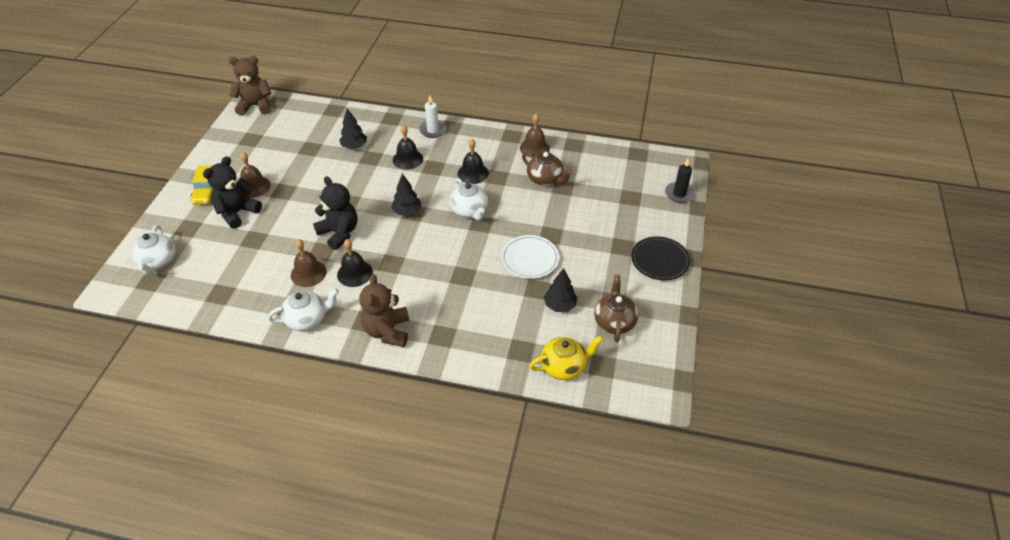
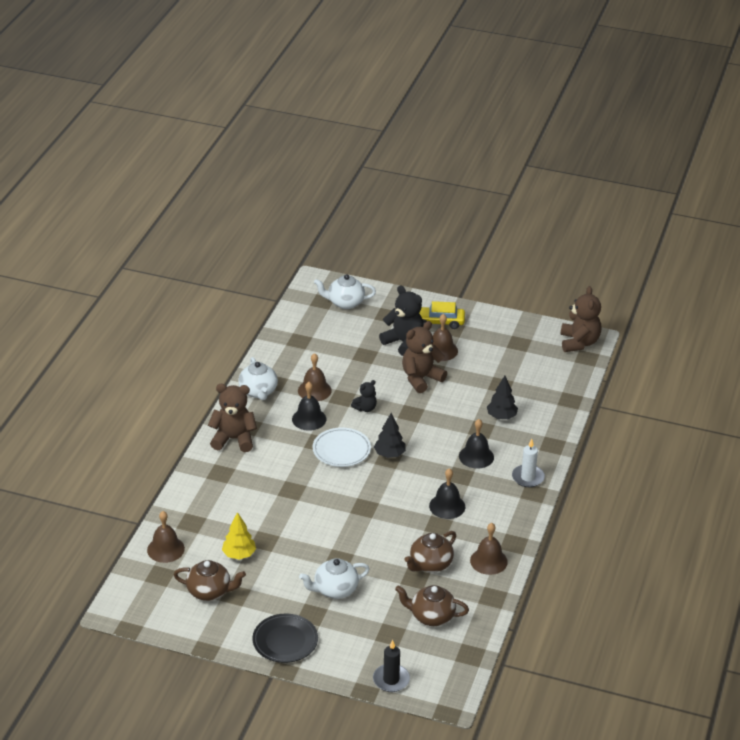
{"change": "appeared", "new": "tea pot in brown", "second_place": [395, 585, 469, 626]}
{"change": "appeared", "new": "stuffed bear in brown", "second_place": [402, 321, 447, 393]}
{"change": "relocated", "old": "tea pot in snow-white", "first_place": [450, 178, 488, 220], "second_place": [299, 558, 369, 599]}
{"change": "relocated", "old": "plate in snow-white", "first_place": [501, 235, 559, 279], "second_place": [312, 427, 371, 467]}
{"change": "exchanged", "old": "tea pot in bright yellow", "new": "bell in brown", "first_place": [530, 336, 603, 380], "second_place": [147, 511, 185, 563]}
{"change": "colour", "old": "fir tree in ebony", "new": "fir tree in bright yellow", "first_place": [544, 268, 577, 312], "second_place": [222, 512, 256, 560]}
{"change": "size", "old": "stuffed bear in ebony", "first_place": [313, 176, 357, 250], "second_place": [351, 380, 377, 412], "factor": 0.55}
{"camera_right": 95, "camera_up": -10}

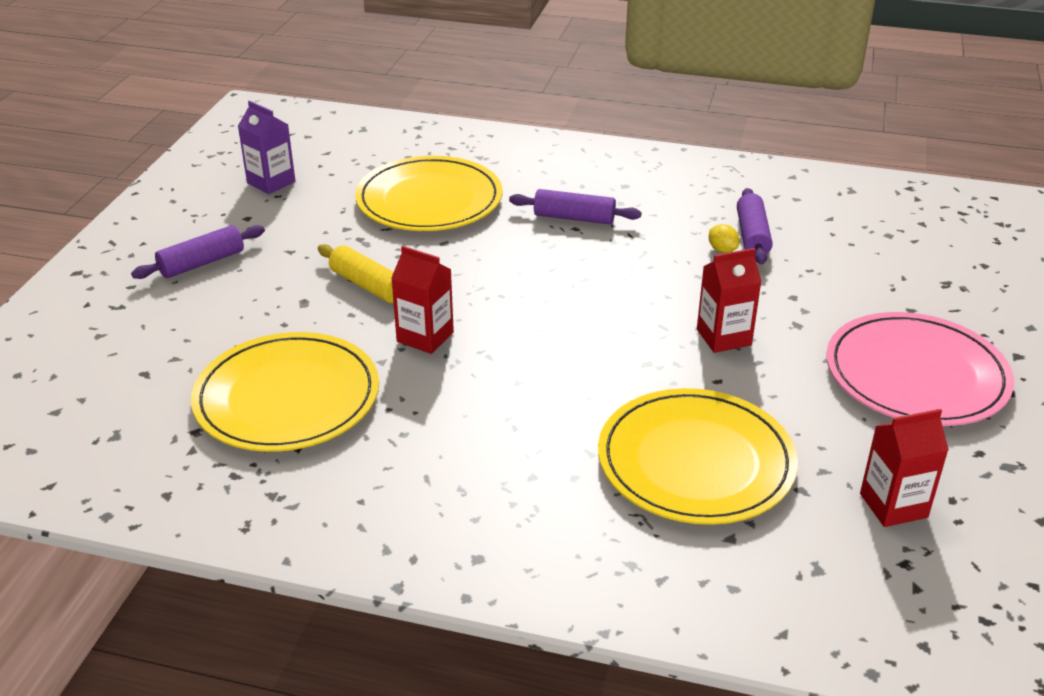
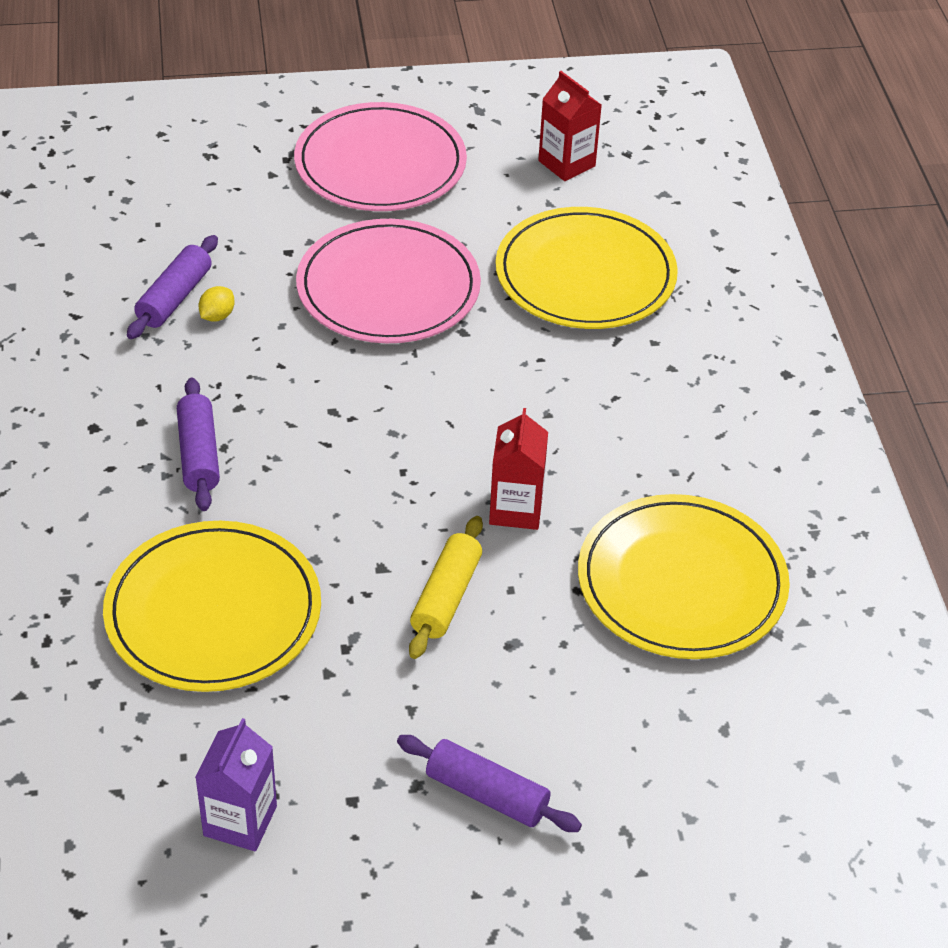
{"change": "exchanged", "old": "juice carton in scarlet", "new": "plate in rosy", "first_place": [697, 248, 762, 353], "second_place": [296, 219, 481, 343]}
{"change": "spun", "old": "pastry roller in violet", "first_place": [737, 188, 773, 264], "second_place": [127, 235, 218, 339], "degrees": -45}
{"camera_right": -115, "camera_up": 10}

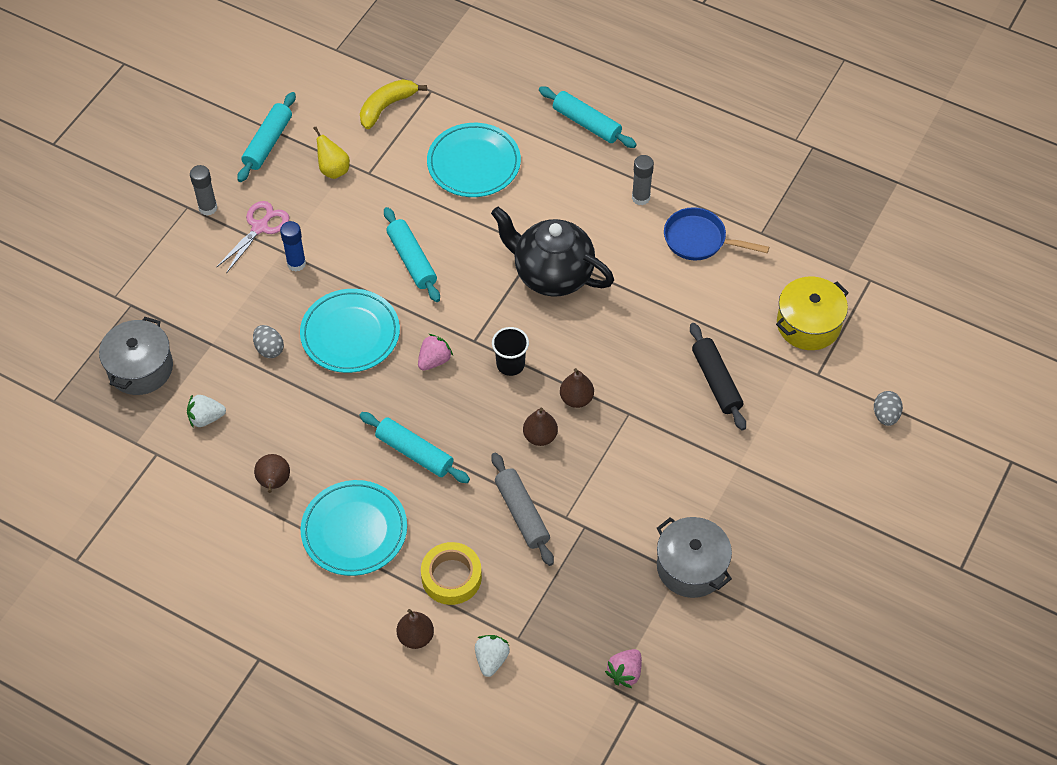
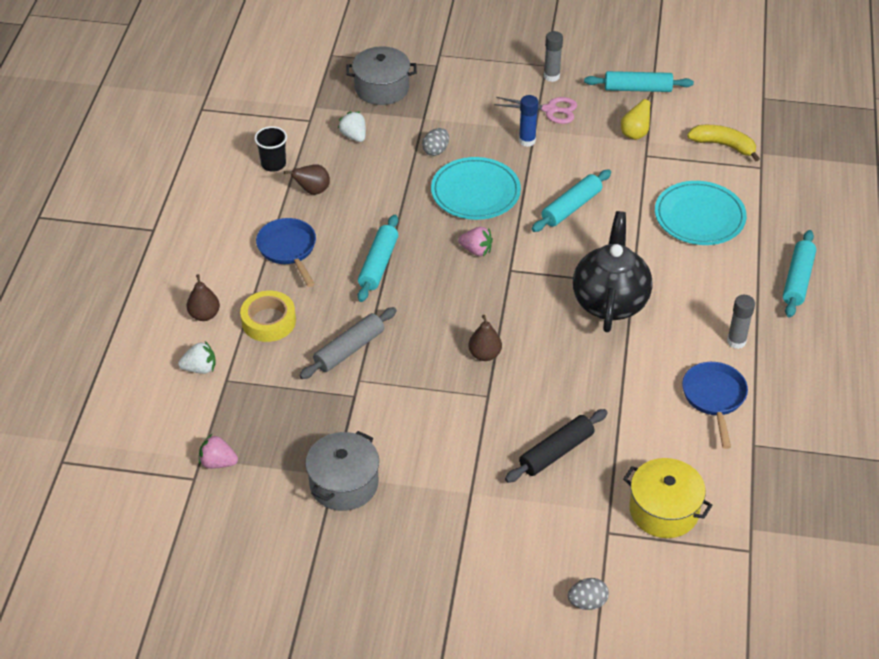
{"change": "missing", "old": "pear in brown", "first_place": [523, 408, 558, 446]}
{"change": "relocated", "old": "cup in ebony", "first_place": [492, 327, 529, 376], "second_place": [254, 126, 287, 172]}
{"change": "exchanged", "old": "plate in teal", "new": "frying pan in cobalt", "first_place": [301, 480, 407, 576], "second_place": [256, 218, 316, 287]}
{"camera_right": 70, "camera_up": -10}

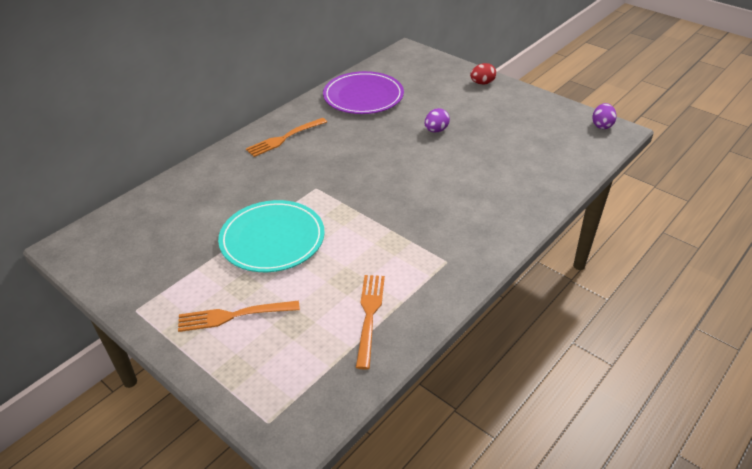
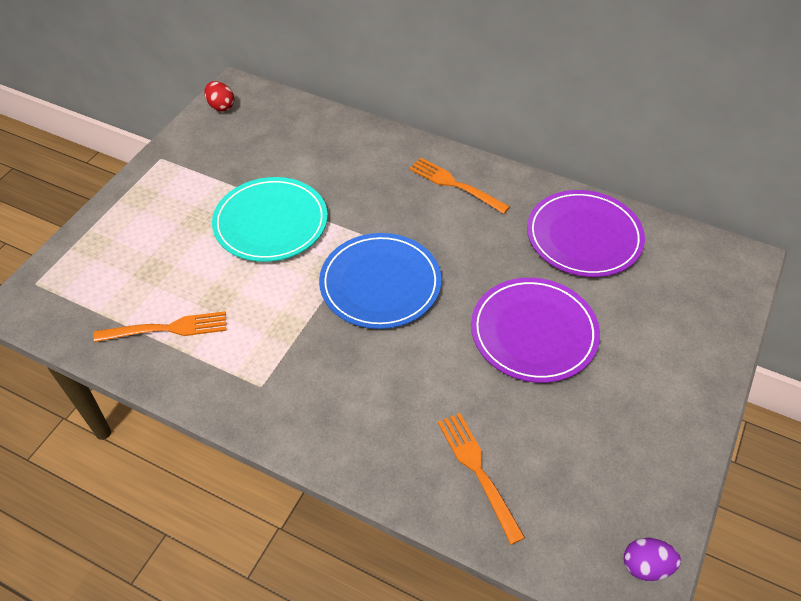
{"change": "appeared", "new": "plate in cobalt", "second_place": [319, 233, 441, 329]}
{"change": "relocated", "old": "fork in orange-coloured", "first_place": [178, 301, 300, 332], "second_place": [438, 413, 525, 545]}
{"change": "relocated", "old": "egg shape in scarlet", "first_place": [470, 63, 496, 85], "second_place": [204, 81, 234, 112]}
{"change": "exchanged", "old": "egg shape in violet", "new": "plate in violet", "first_place": [425, 108, 450, 132], "second_place": [471, 278, 600, 383]}
{"camera_right": 75, "camera_up": 10}

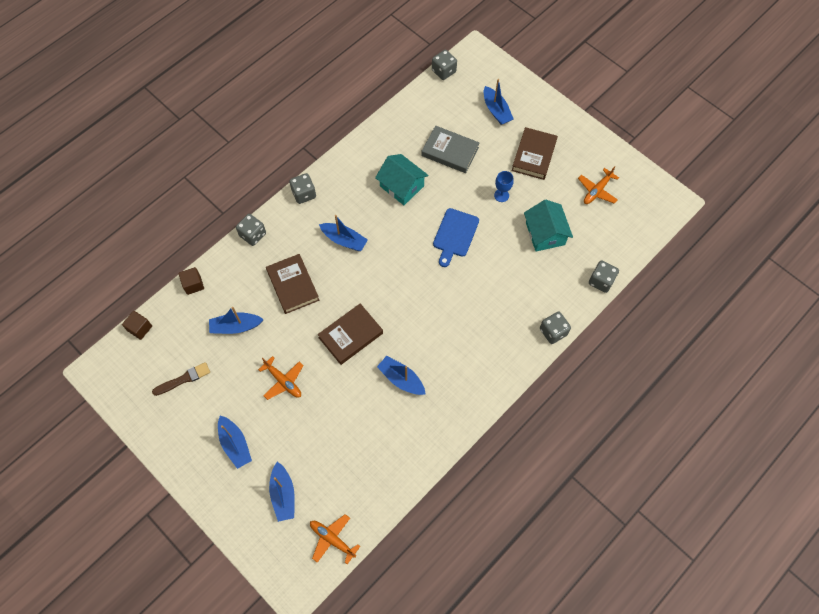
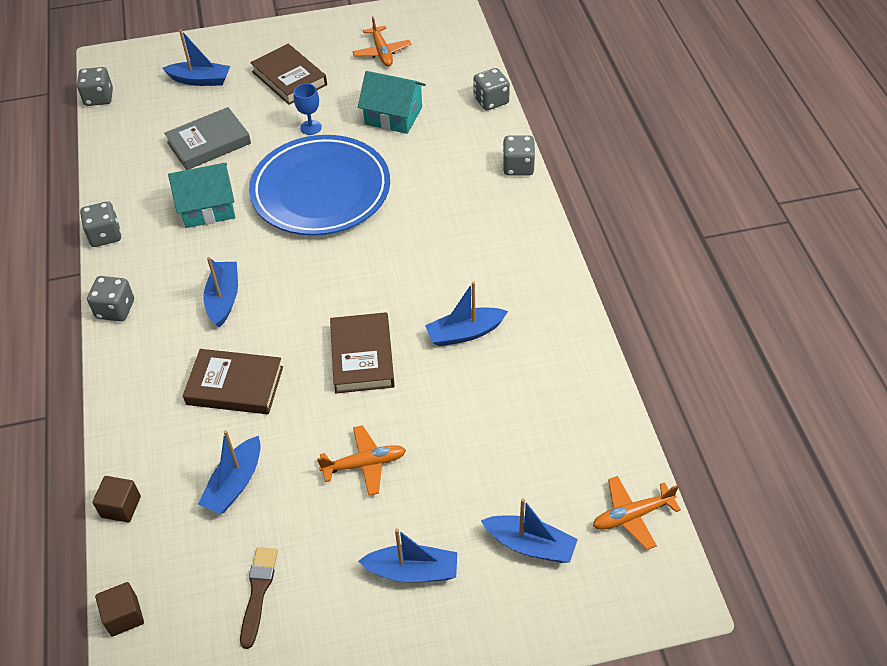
{"change": "relocated", "old": "game die in ash-grey", "first_place": [236, 214, 266, 246], "second_place": [80, 201, 121, 247]}
{"change": "exchanged", "old": "chopping board in cobalt", "new": "plate in cobalt", "first_place": [433, 208, 479, 267], "second_place": [249, 135, 390, 235]}
{"change": "spun", "old": "toy boat in cobalt", "first_place": [319, 215, 368, 251], "second_place": [204, 257, 238, 327], "degrees": -60}
{"camera_right": -55, "camera_up": -15}

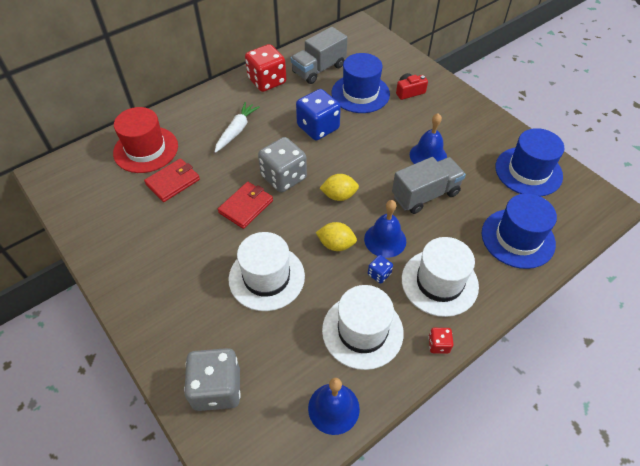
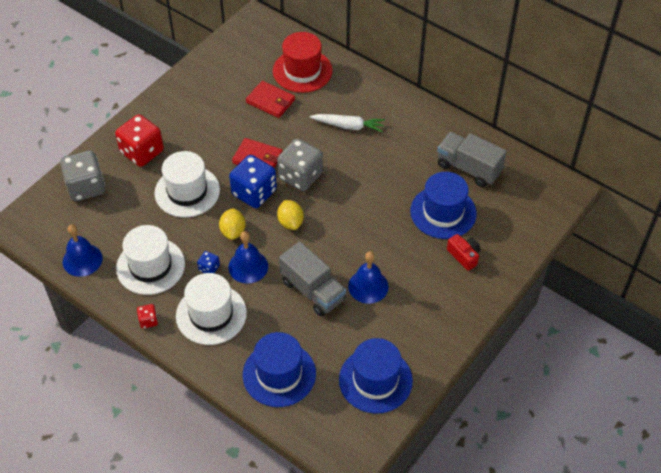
{"change": "relocated", "old": "game die in scarlet", "first_place": [245, 44, 286, 92], "second_place": [115, 114, 164, 167]}
{"change": "relocated", "old": "game die in cobalt", "first_place": [296, 89, 341, 140], "second_place": [229, 155, 277, 208]}
{"camera_right": 75, "camera_up": 0}

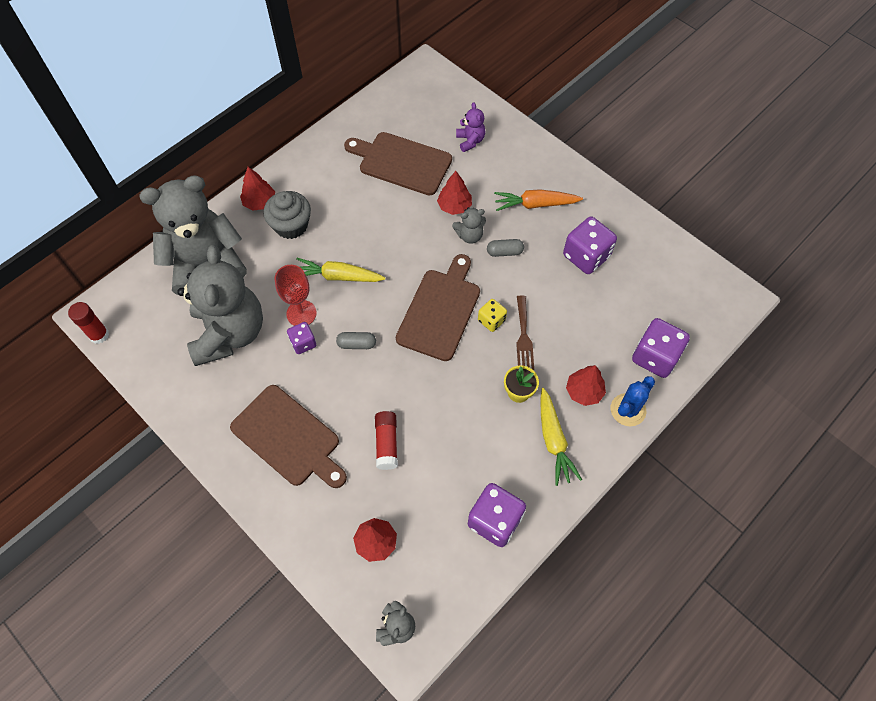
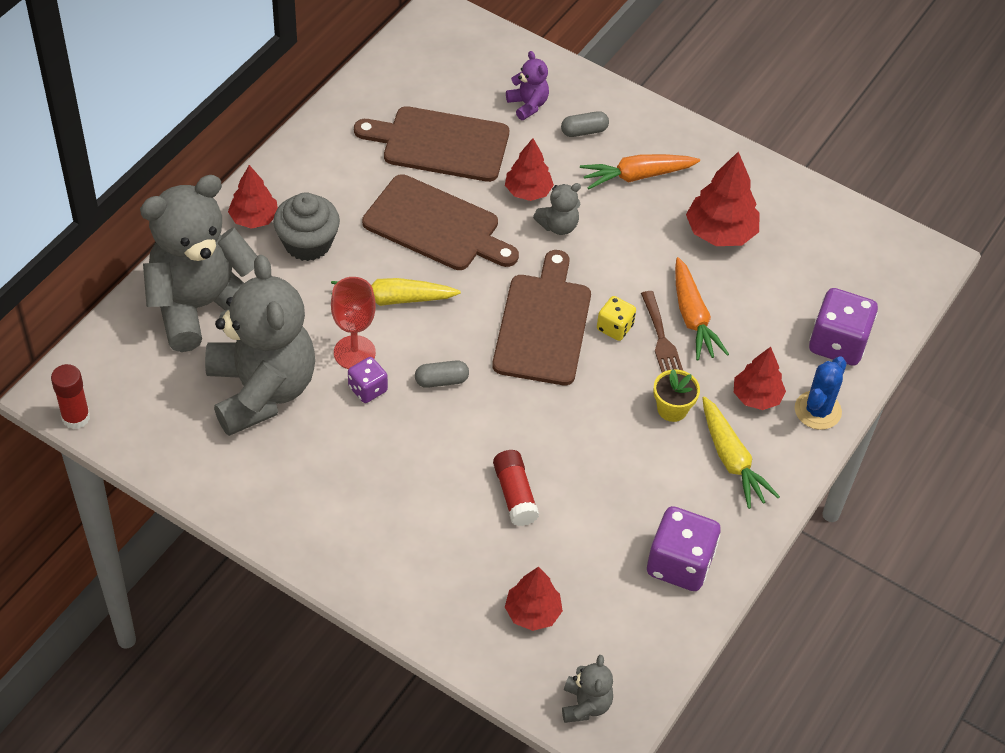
{"change": "appeared", "new": "toy carrot in orange-coloured", "second_place": [675, 257, 729, 361]}
{"change": "relocated", "old": "chopping board in brown", "first_place": [230, 385, 347, 488], "second_place": [362, 174, 519, 270]}
{"change": "relocated", "old": "pill shape in ash-grey", "first_place": [487, 239, 524, 257], "second_place": [561, 111, 609, 137]}
{"change": "exchanged", "old": "game die in violet", "new": "fir tree in scarlet", "first_place": [563, 217, 617, 274], "second_place": [686, 152, 760, 246]}
{"camera_right": -15, "camera_up": -10}

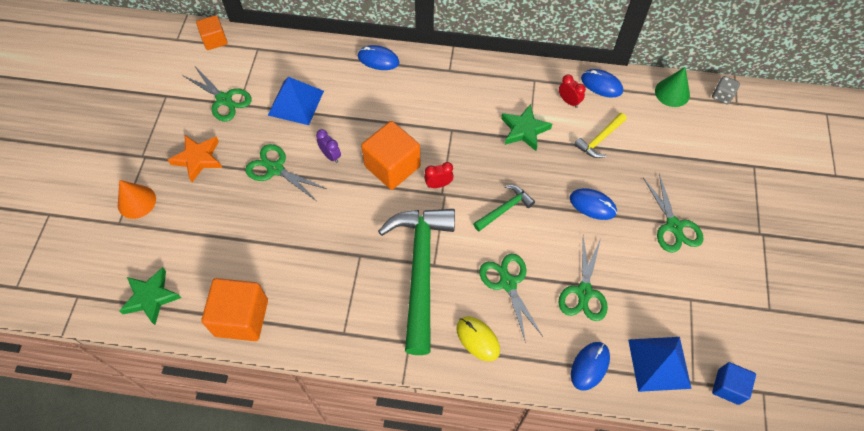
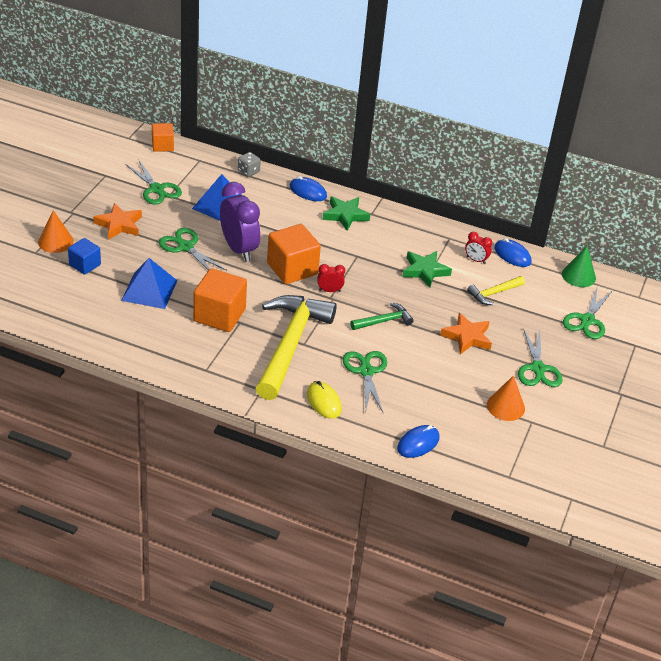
{"change": "appeared", "new": "solid cone in orange-coloured", "second_place": [487, 375, 525, 421]}
{"change": "relocated", "old": "star in emerald", "first_place": [119, 267, 181, 325], "second_place": [322, 196, 370, 231]}
{"change": "relocated", "old": "solid cube in orange-coloured", "first_place": [202, 278, 268, 341], "second_place": [193, 268, 247, 332]}
{"change": "relocated", "old": "shears in emerald", "first_place": [559, 236, 608, 321], "second_place": [563, 288, 613, 339]}
{"change": "relocated", "old": "pyramid shape in cobalt", "first_place": [628, 337, 692, 392], "second_place": [121, 258, 178, 309]}
{"change": "relocated", "old": "game die in ash-grey", "first_place": [712, 76, 740, 104], "second_place": [238, 152, 261, 177]}
{"change": "relocated", "old": "solid cube in cobalt", "first_place": [712, 362, 756, 405], "second_place": [68, 238, 101, 275]}
{"change": "exchanged", "old": "mouse in cobalt", "new": "star in orange-coloured", "first_place": [570, 188, 617, 220], "second_place": [440, 313, 492, 355]}
{"change": "colour", "old": "claw hammer in emerald", "new": "claw hammer in bright yellow", "first_place": [378, 209, 455, 355], "second_place": [256, 295, 337, 400]}
{"change": "spun", "old": "bedside clock in scarlet", "first_place": [559, 75, 586, 108], "second_place": [465, 232, 492, 264], "degrees": 150}
{"change": "size", "old": "bedside clock in violet", "first_place": [316, 129, 341, 163], "second_place": [220, 182, 260, 262], "factor": 2.17}
{"camera_right": 10, "camera_up": -20}

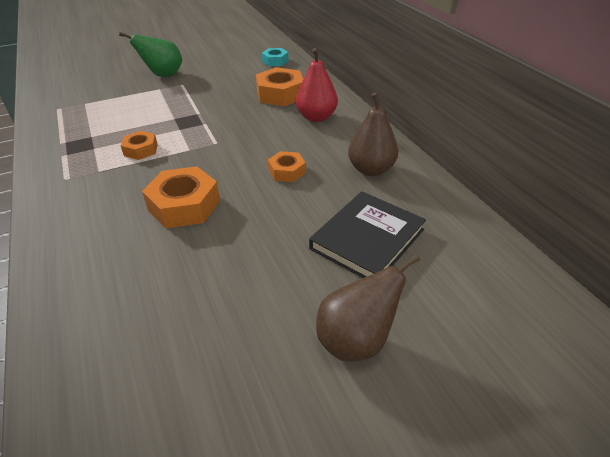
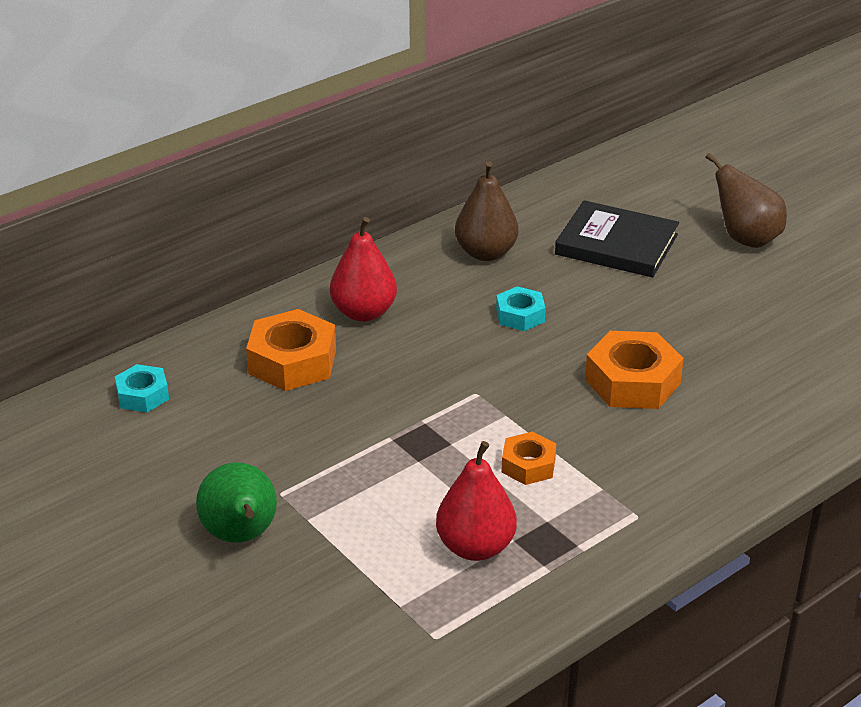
{"change": "appeared", "new": "pear in scarlet", "second_place": [436, 441, 517, 561]}
{"change": "colour", "old": "nut in orange-coloured", "new": "nut in teal", "first_place": [268, 151, 306, 182], "second_place": [496, 286, 546, 331]}
{"camera_right": -105, "camera_up": -5}

